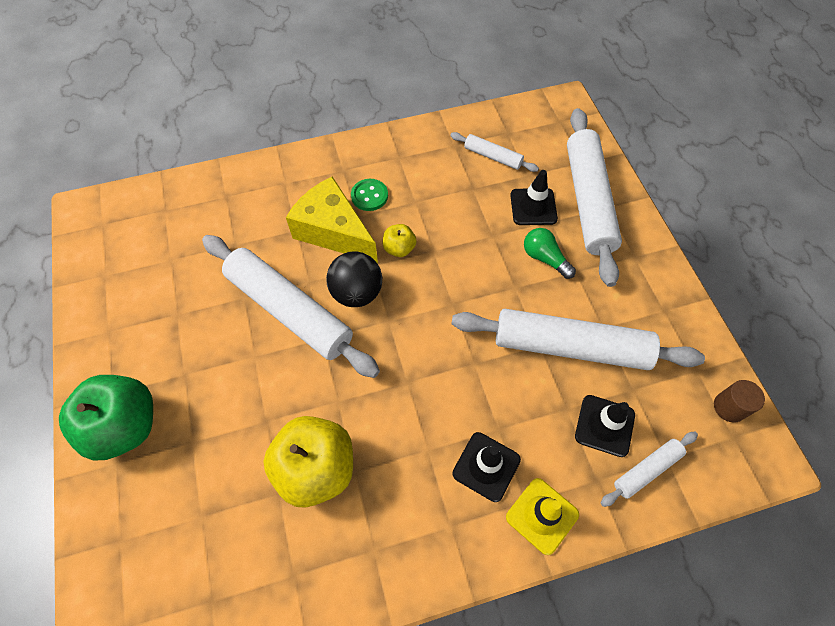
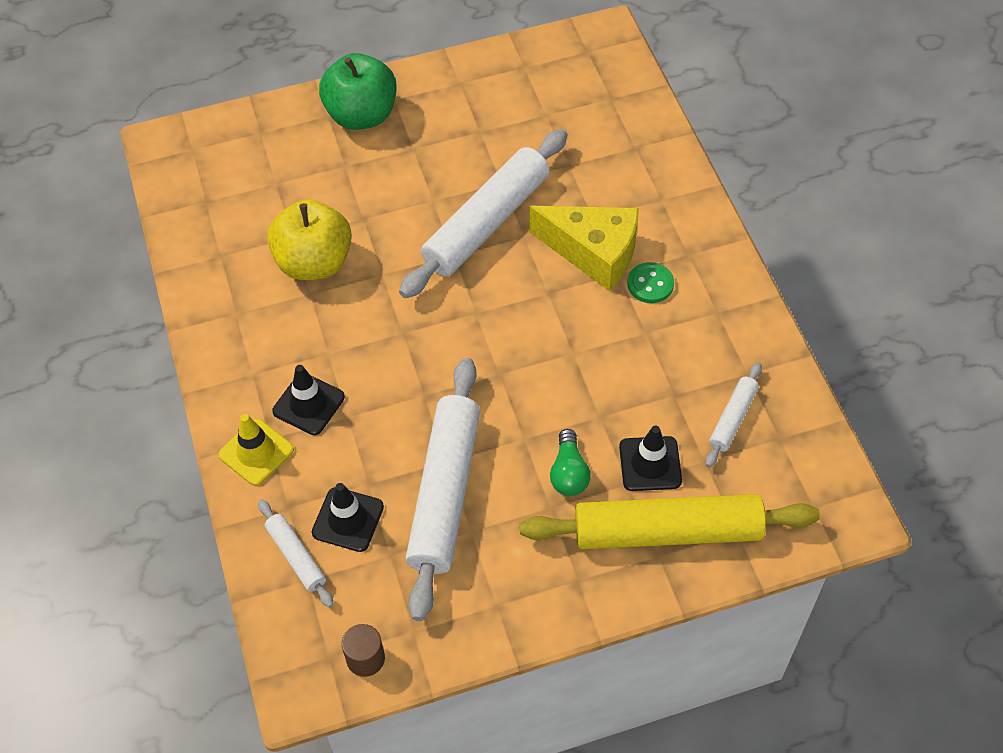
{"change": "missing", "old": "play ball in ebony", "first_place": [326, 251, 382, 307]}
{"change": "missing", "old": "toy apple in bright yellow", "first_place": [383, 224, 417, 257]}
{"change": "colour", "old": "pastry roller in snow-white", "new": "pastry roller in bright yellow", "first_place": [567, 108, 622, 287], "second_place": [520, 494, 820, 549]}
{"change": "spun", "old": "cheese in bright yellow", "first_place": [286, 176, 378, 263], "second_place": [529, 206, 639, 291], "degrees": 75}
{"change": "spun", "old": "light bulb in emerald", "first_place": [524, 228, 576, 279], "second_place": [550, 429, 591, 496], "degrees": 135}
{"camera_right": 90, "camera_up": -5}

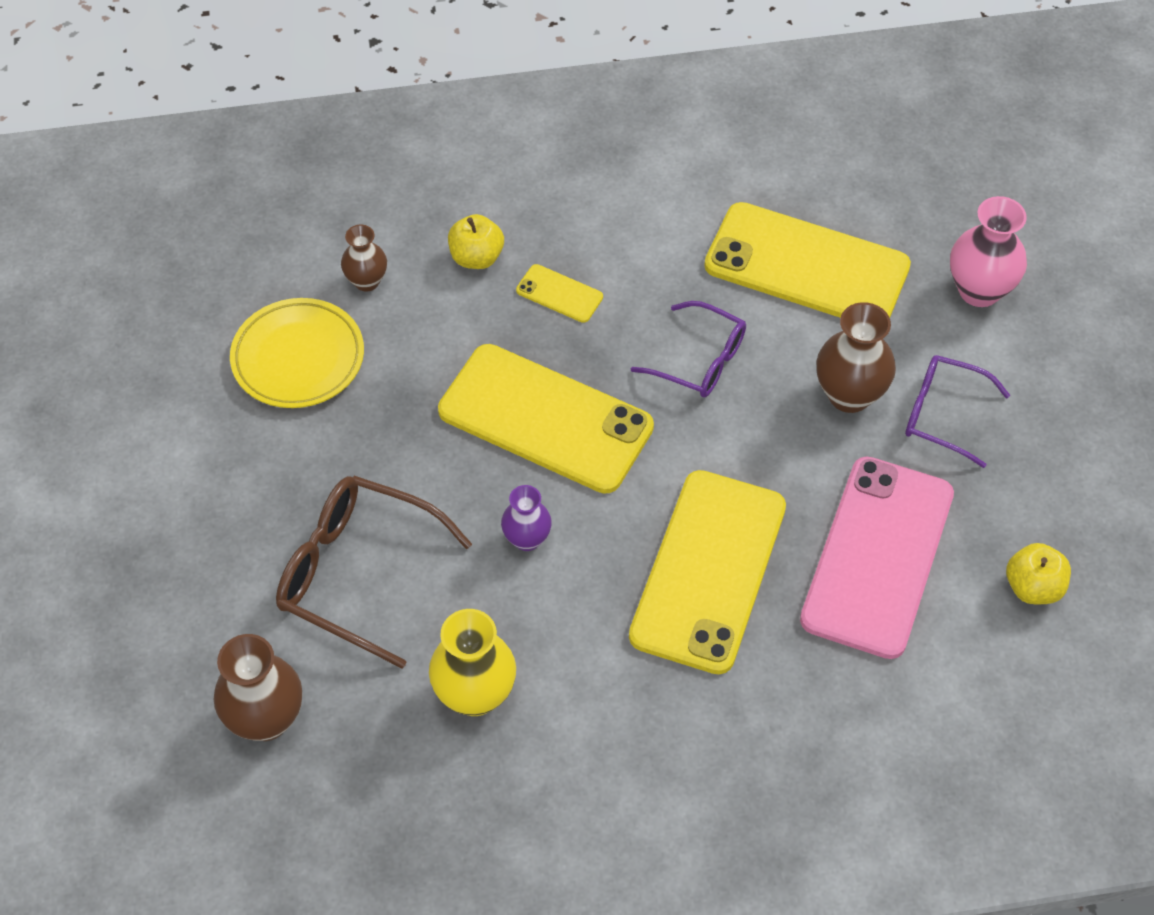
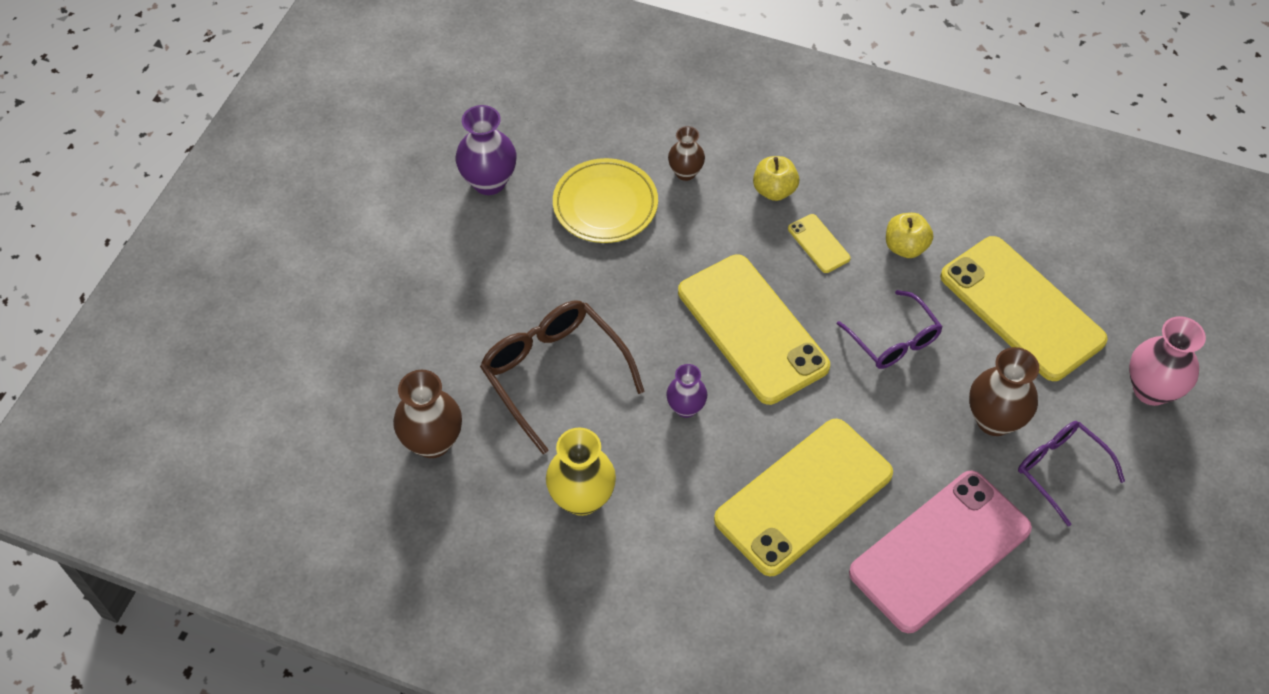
{"change": "appeared", "new": "tall vase in violet", "second_place": [456, 105, 516, 195]}
{"change": "relocated", "old": "toy apple in bright yellow", "first_place": [1006, 543, 1071, 604], "second_place": [886, 213, 933, 258]}
{"camera_right": 30, "camera_up": 0}

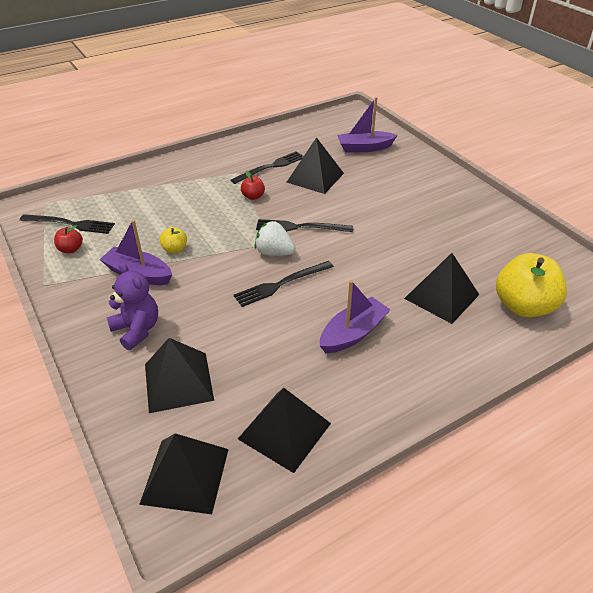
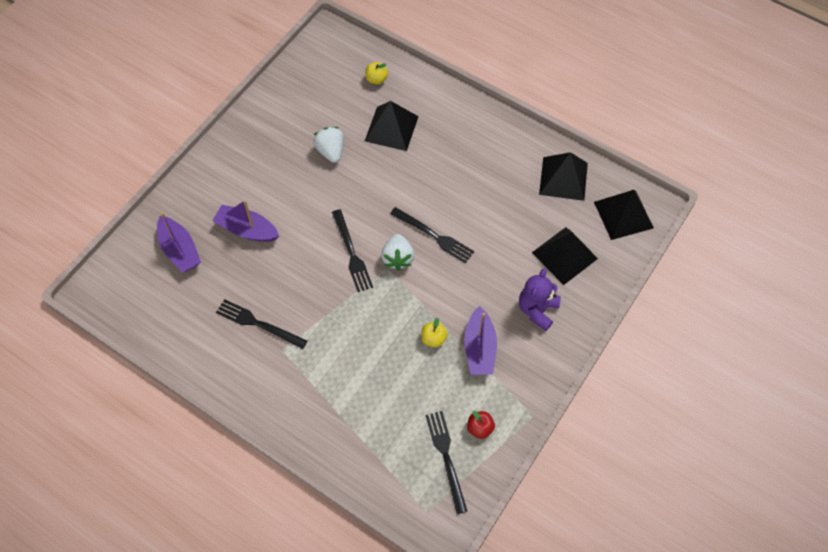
{"change": "missing", "old": "toy apple in scarlet", "first_place": [241, 171, 265, 200]}
{"change": "missing", "old": "pyramid shape in ebony", "first_place": [287, 137, 344, 194]}
{"change": "appeared", "new": "berry in snow-white", "second_place": [313, 127, 344, 163]}
{"change": "relocated", "old": "toy boat in violet", "first_place": [320, 280, 391, 353], "second_place": [212, 200, 279, 242]}
{"change": "size", "old": "toy apple in bright yellow", "first_place": [496, 253, 567, 317], "second_place": [365, 62, 388, 85], "factor": 0.46}
{"camera_right": -115, "camera_up": 20}

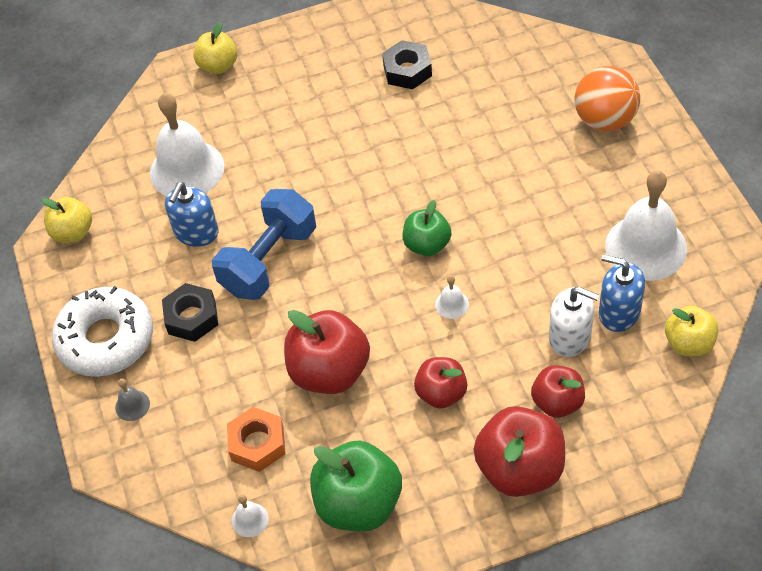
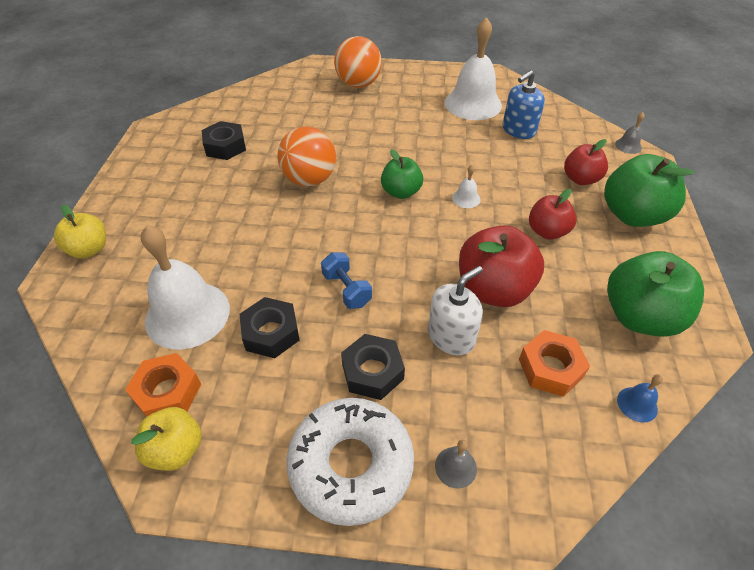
{"change": "missing", "old": "toy apple in bright yellow", "first_place": [665, 306, 718, 356]}
{"change": "appeared", "new": "nut in orange-coloured", "second_place": [125, 353, 201, 417]}
{"change": "appeared", "new": "play ball in orange-coloured", "second_place": [278, 126, 336, 186]}
{"change": "appeared", "new": "bell in ash-grey", "second_place": [615, 112, 645, 154]}
{"change": "relocated", "old": "soap pump in snow-white", "first_place": [549, 287, 599, 357], "second_place": [428, 266, 483, 355]}
{"change": "exchanged", "old": "soap pump in cobalt", "new": "nut in ebony", "first_place": [165, 182, 219, 247], "second_place": [239, 297, 300, 358]}
{"change": "colour", "old": "bell in snow-white", "new": "bell in cobalt", "first_place": [232, 494, 268, 537], "second_place": [617, 374, 663, 423]}
{"change": "colour", "old": "toy apple in scarlet", "new": "toy apple in emerald", "first_place": [474, 406, 565, 497], "second_place": [604, 154, 694, 227]}
{"change": "size", "old": "dumbbell in cobalt", "first_place": [212, 189, 316, 300], "second_place": [321, 253, 372, 309], "factor": 0.52}
{"camera_right": -70, "camera_up": -5}

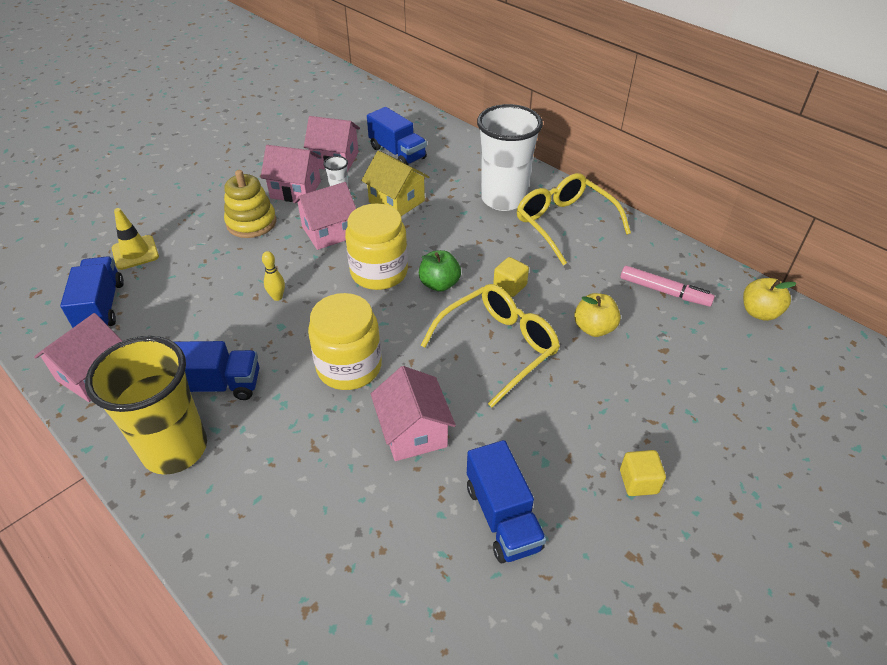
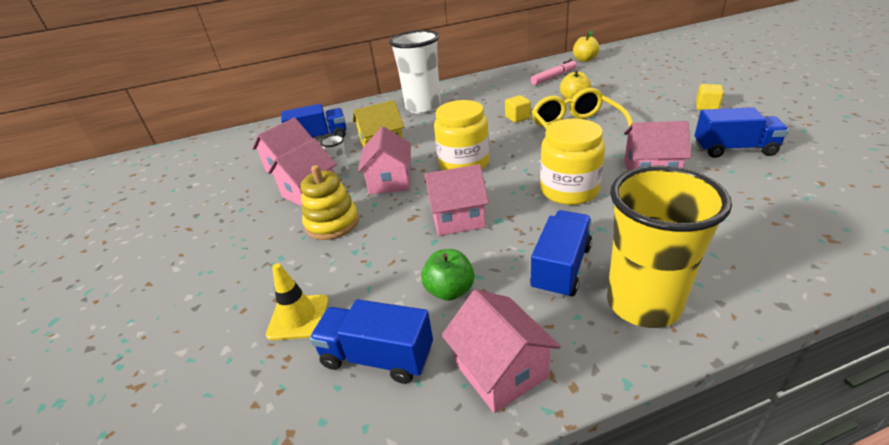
{"change": "missing", "old": "spectacles in bright yellow", "first_place": [517, 173, 631, 265]}
{"change": "relocated", "old": "toy apple in emerald", "first_place": [419, 250, 461, 292], "second_place": [421, 249, 474, 301]}
{"change": "exchanged", "old": "bowling pin in bright yellow", "new": "toy house in rosy", "first_place": [262, 251, 285, 301], "second_place": [424, 164, 489, 236]}
{"camera_right": -60, "camera_up": -10}

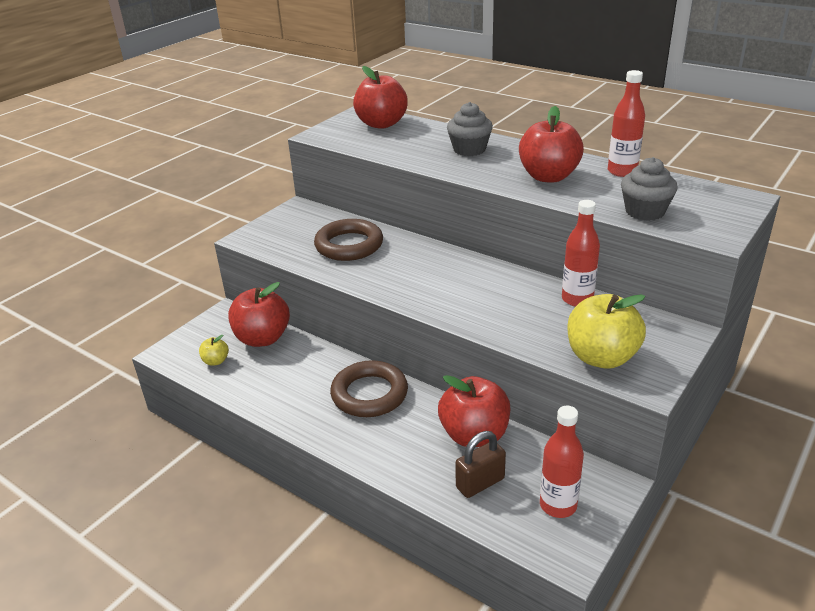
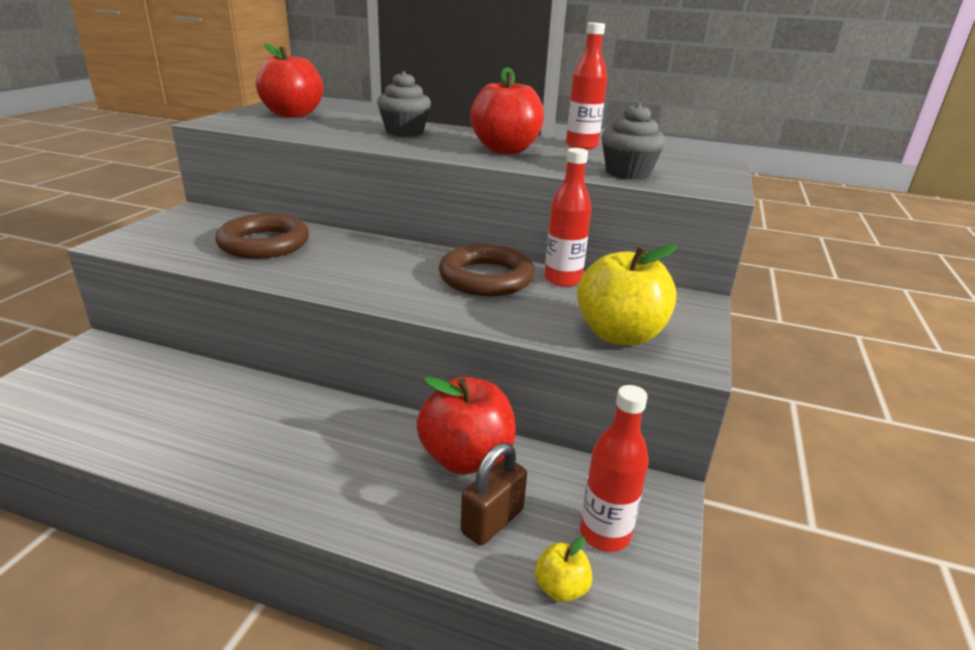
{"change": "missing", "old": "toy apple in scarlet", "first_place": [228, 282, 290, 347]}
{"change": "relocated", "old": "toy apple in bright yellow", "first_place": [199, 335, 229, 366], "second_place": [535, 537, 592, 602]}
{"change": "relocated", "old": "hoop in brown", "first_place": [330, 360, 408, 417], "second_place": [439, 244, 535, 296]}
{"camera_right": -20, "camera_up": -5}

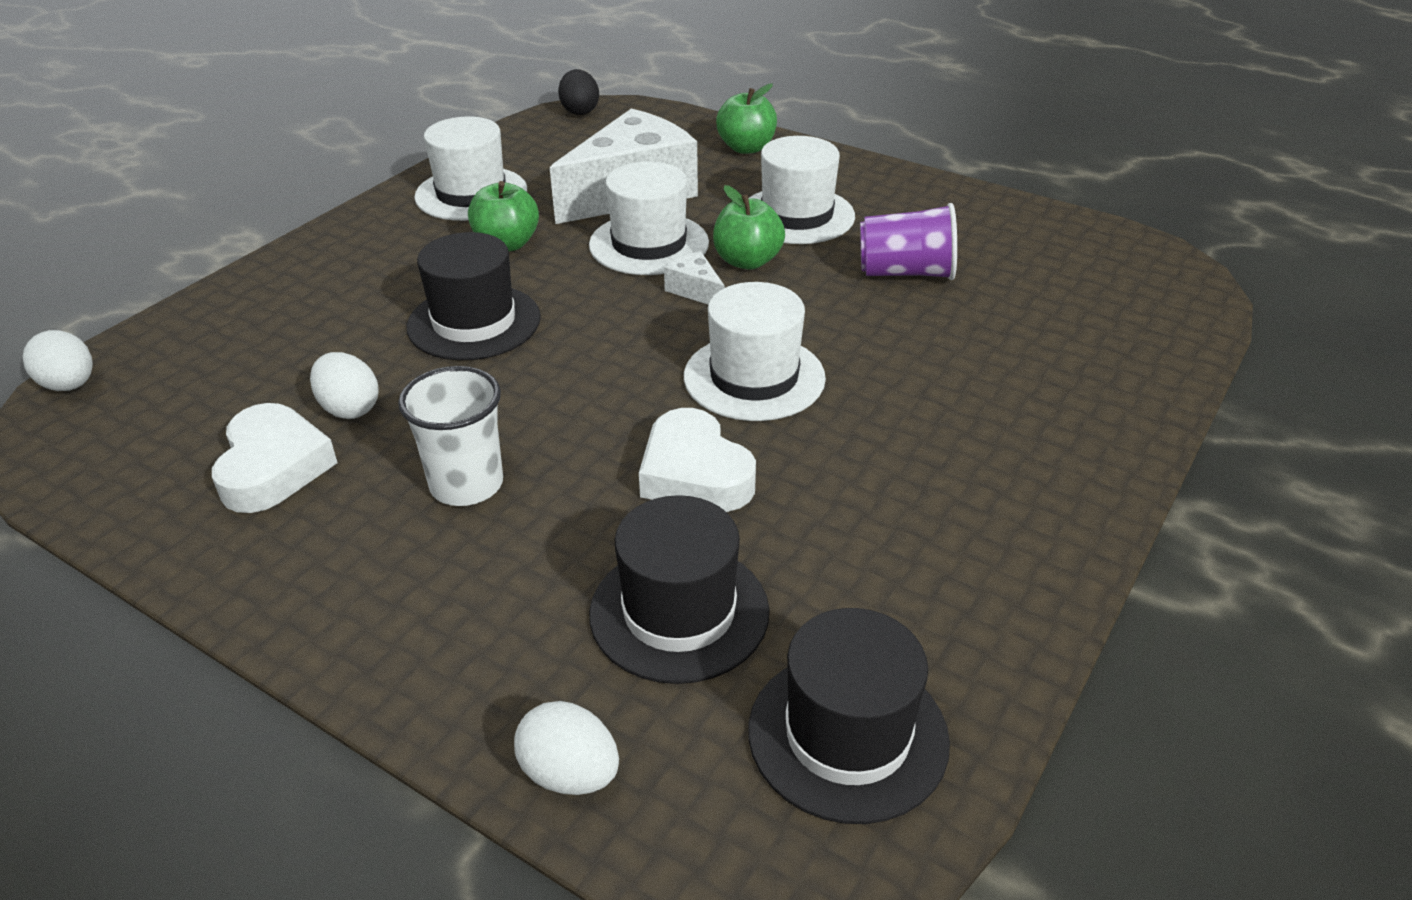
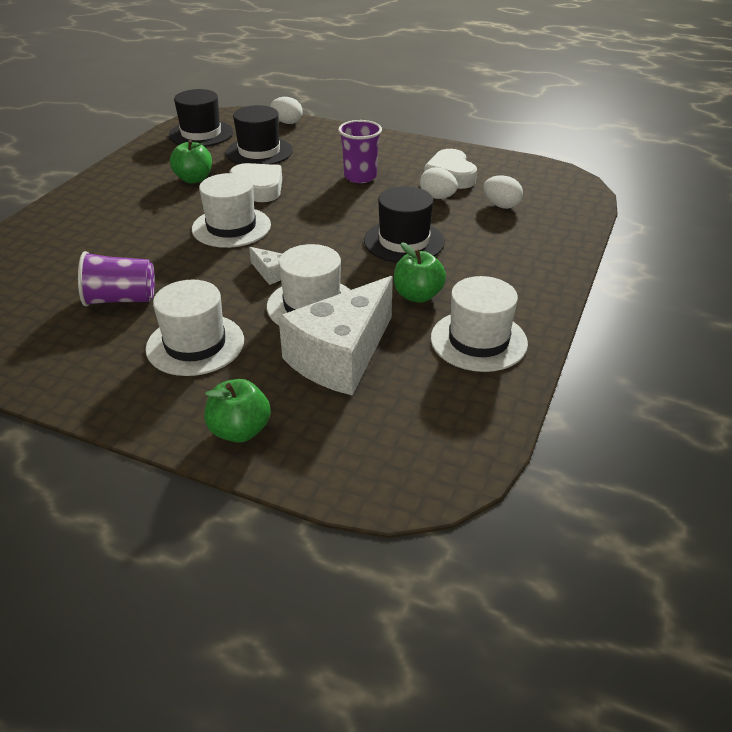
{"change": "missing", "old": "egg shape in ebony", "first_place": [558, 69, 599, 115]}
{"change": "relocated", "old": "egg shape in snow-white", "first_place": [23, 330, 93, 391], "second_place": [483, 175, 523, 209]}
{"change": "relocated", "old": "toy apple in emerald", "first_place": [713, 185, 785, 269], "second_place": [170, 140, 212, 183]}
{"change": "colour", "old": "cup in snow-white", "new": "cup in violet", "first_place": [398, 366, 503, 506], "second_place": [338, 120, 382, 183]}
{"camera_right": 170, "camera_up": 0}

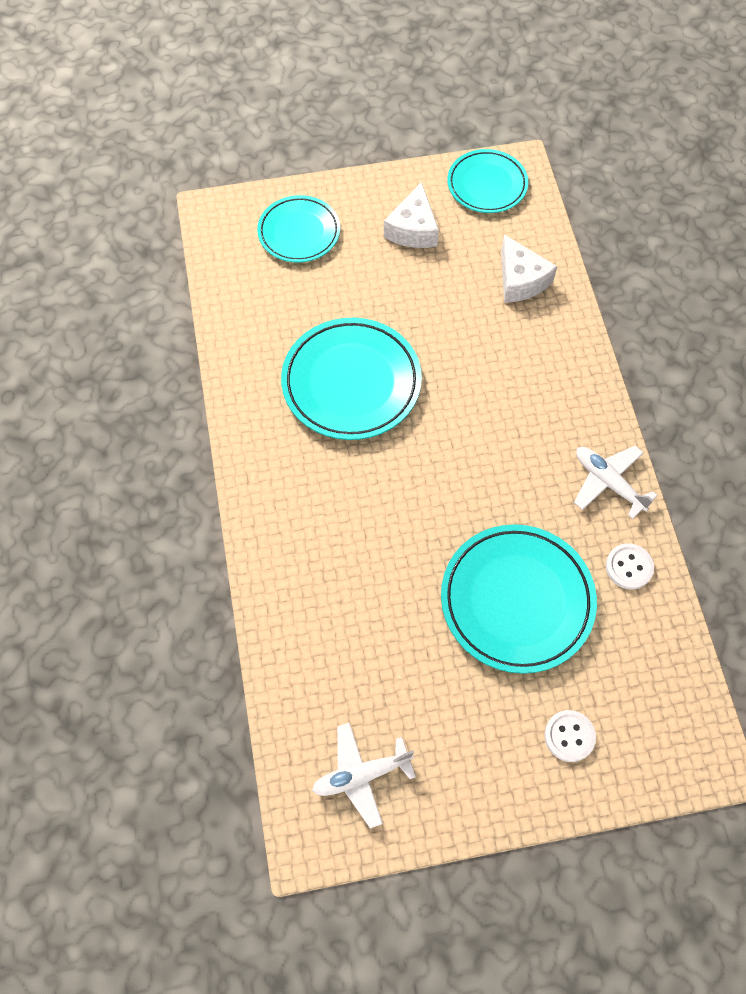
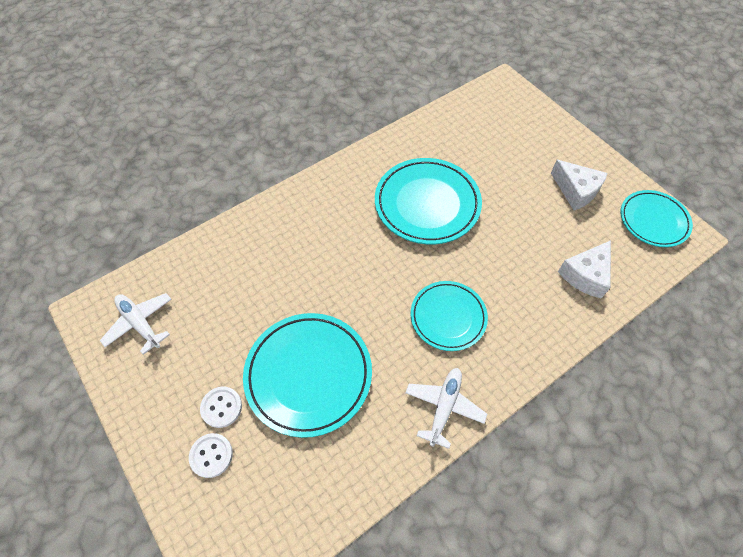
{"change": "relocated", "old": "plate in teal", "first_place": [257, 195, 340, 263], "second_place": [411, 281, 488, 351]}
{"change": "relocated", "old": "shirt button in snow-white", "first_place": [606, 543, 654, 590], "second_place": [200, 387, 242, 428]}
{"change": "spun", "old": "cheese in snow-white", "first_place": [384, 182, 439, 248], "second_place": [551, 160, 608, 210], "degrees": -120}
{"camera_right": 65, "camera_up": -5}

